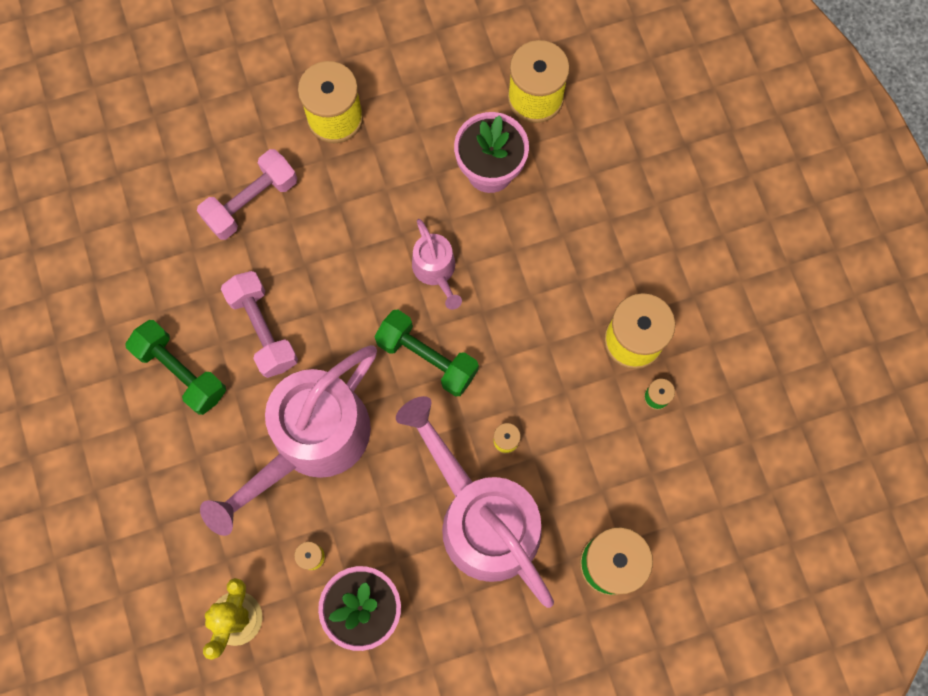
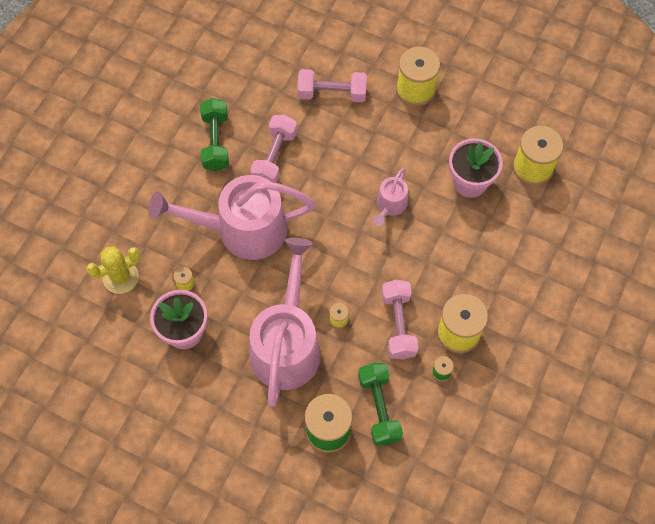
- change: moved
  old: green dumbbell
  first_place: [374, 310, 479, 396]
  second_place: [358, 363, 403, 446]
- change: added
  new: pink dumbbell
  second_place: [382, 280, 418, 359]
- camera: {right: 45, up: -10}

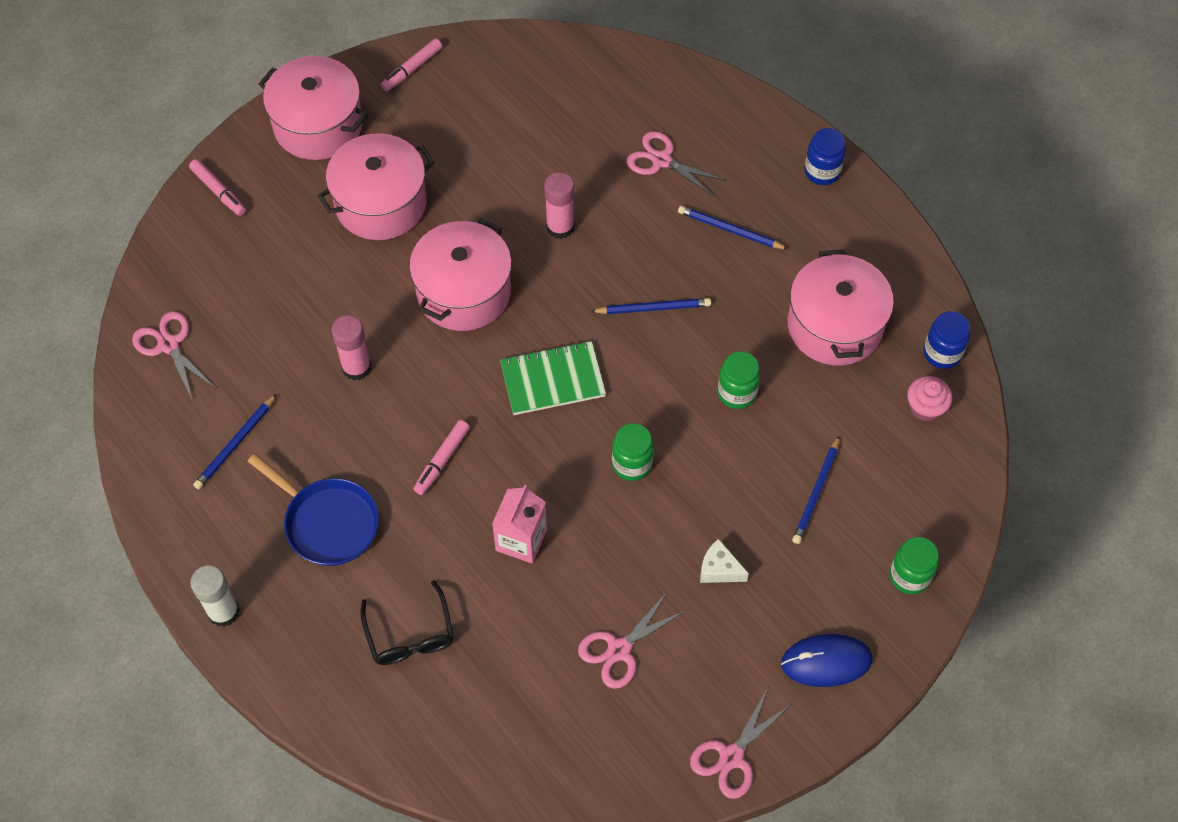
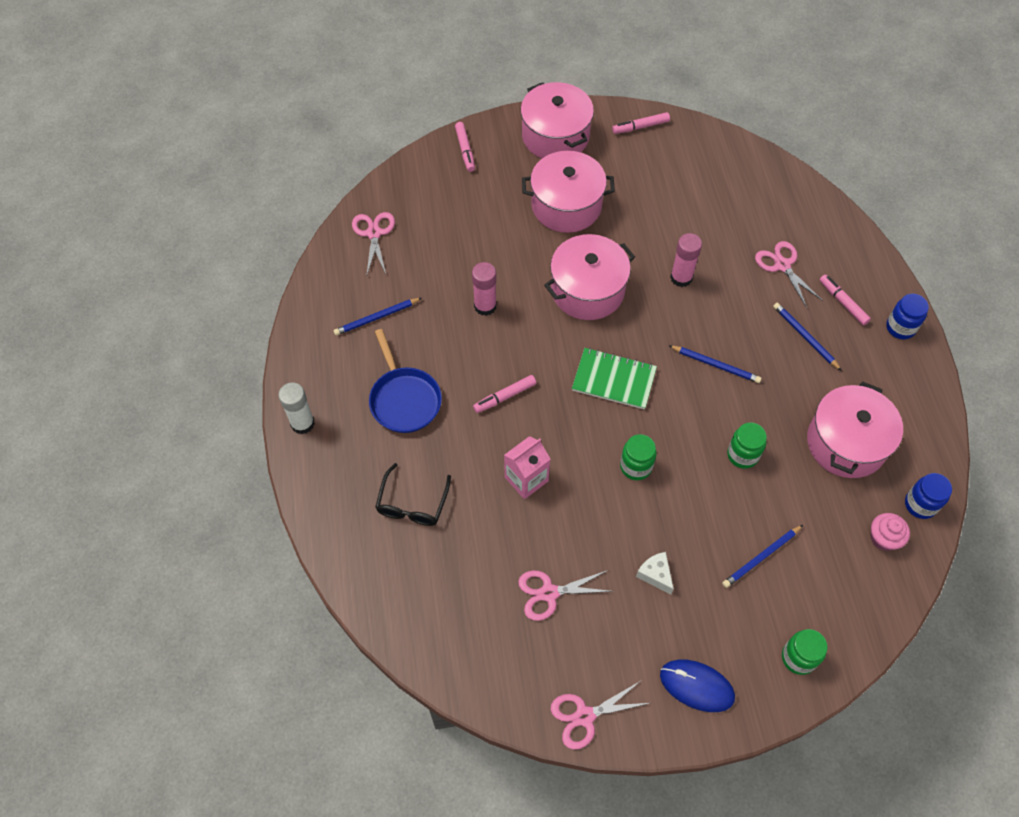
- change: added
  new: pink marker
  second_place: [820, 274, 871, 326]
- camera: {right: 30, up: 0}

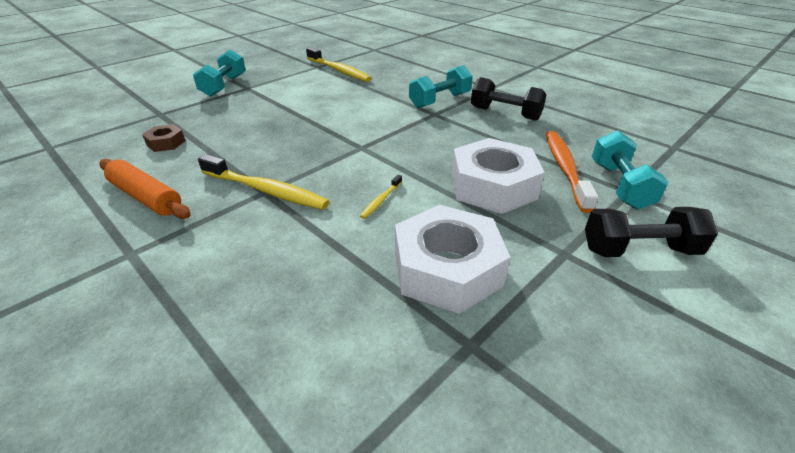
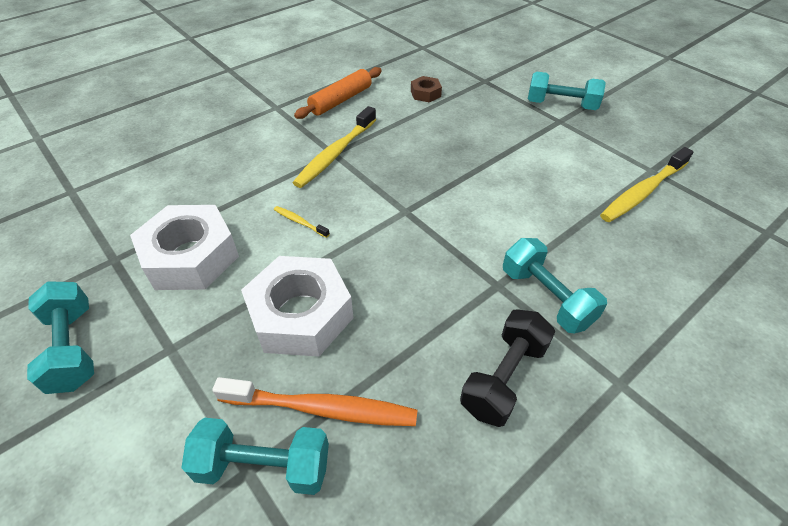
- change: added
  new: turquoise dumbbell
  second_place: [27, 281, 94, 394]
- change: removed
  old: black dumbbell
  first_place: [585, 207, 718, 257]
- camera: {right: 95, up: 10}

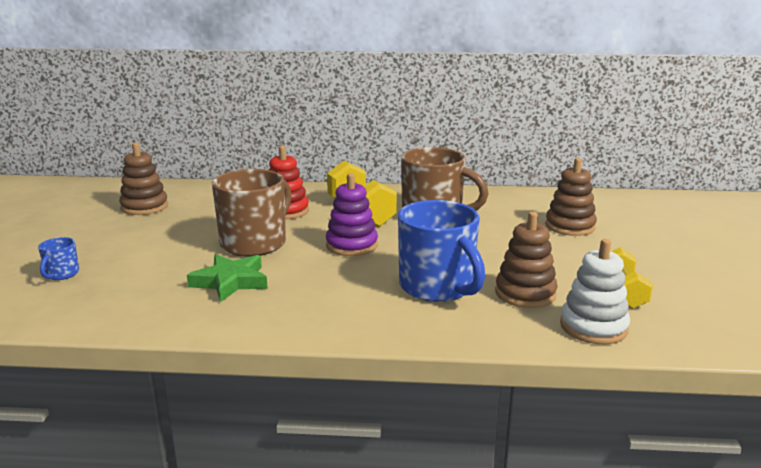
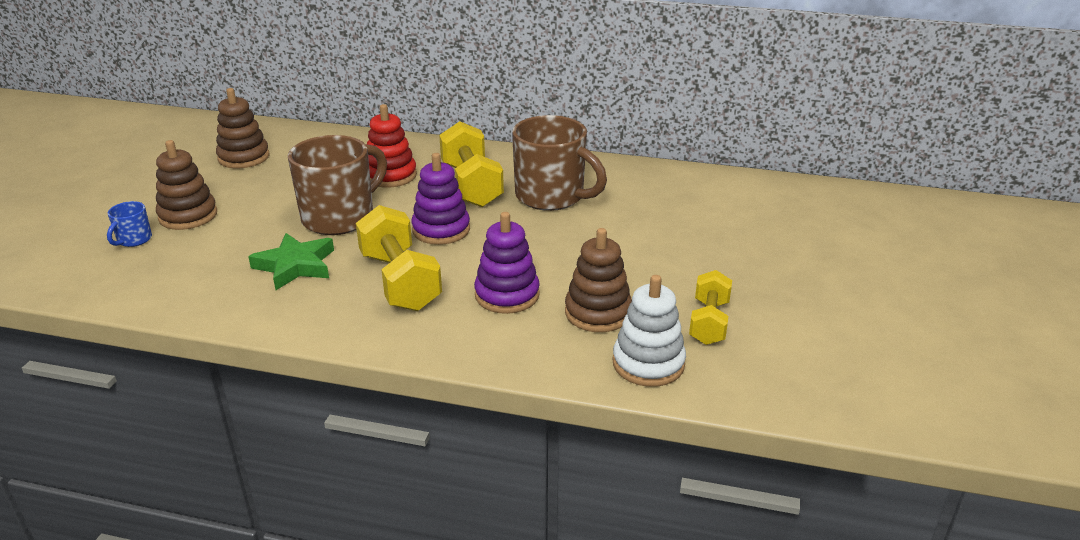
- change: moved
  old: brown stacking toy
  first_place: [545, 158, 597, 236]
  second_place: [156, 140, 217, 230]
- change: added
  new: yellow dumbbell
  second_place: [356, 205, 442, 311]
- change: replaced
  old: blue mug
  new: purple stacking toy
  first_place: [398, 200, 485, 302]
  second_place: [474, 212, 540, 314]
- camera: {right: 10, up: 10}

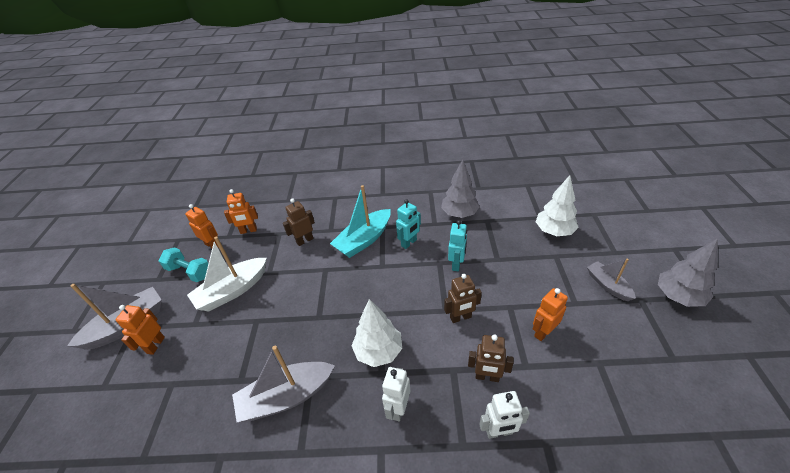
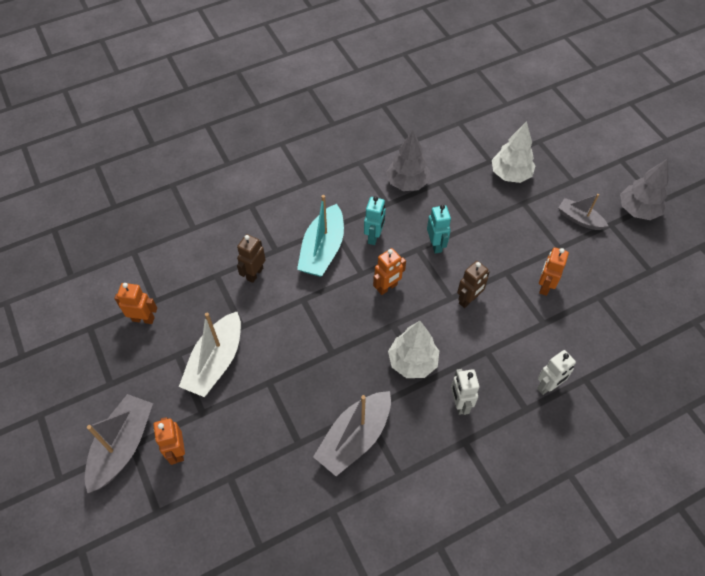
- change: moved
  old: orange robot
  first_place: [224, 189, 258, 234]
  second_place: [373, 248, 406, 295]
- change: removed
  old: turquoise dumbbell
  first_place: [159, 247, 209, 282]
- change: removed
  old: brown robot
  first_place: [468, 334, 514, 382]
- camera: {right: -30, up: 15}

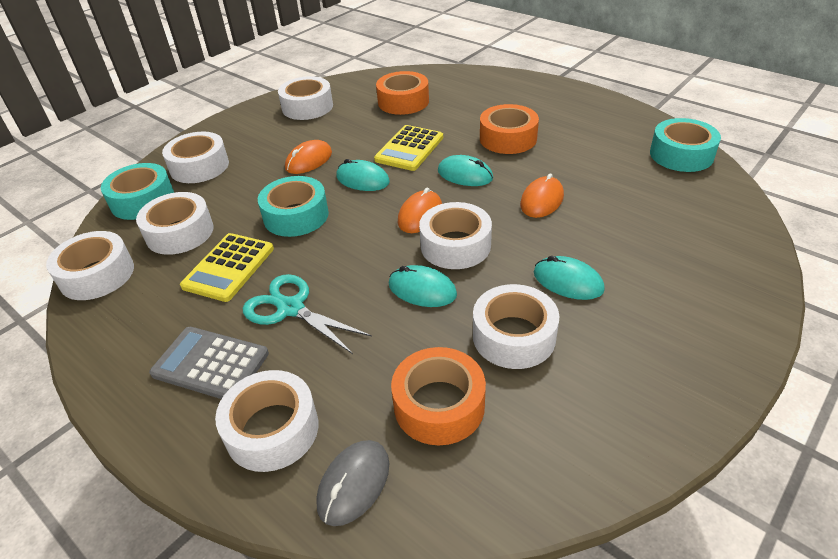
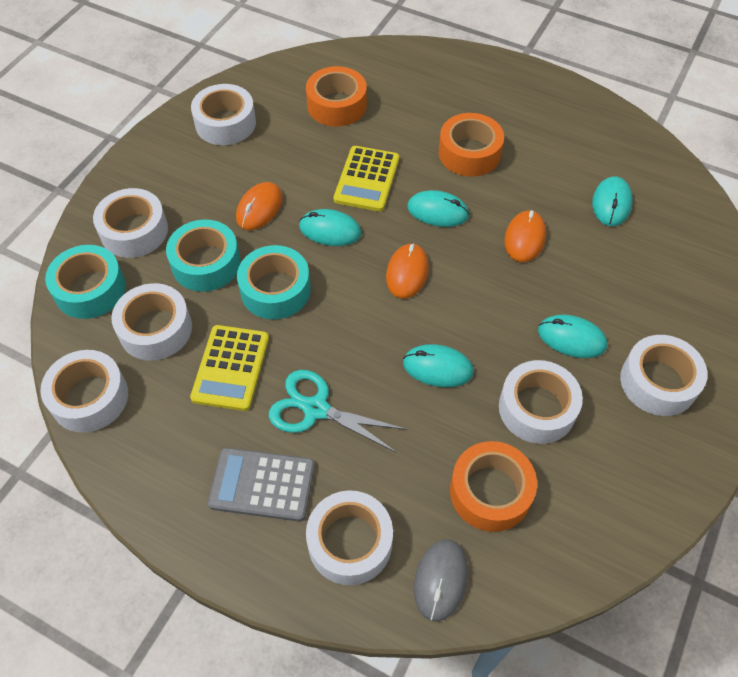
- change: moved
  old: turquoise tape
  first_place: [650, 118, 721, 172]
  second_place: [166, 220, 241, 292]
- change: added
  new: turquoise mouse
  second_place: [592, 176, 633, 226]
- change: moved
  old: white tape
  first_place: [419, 202, 492, 269]
  second_place: [620, 335, 708, 416]
- camera: {right: -15, up: 15}

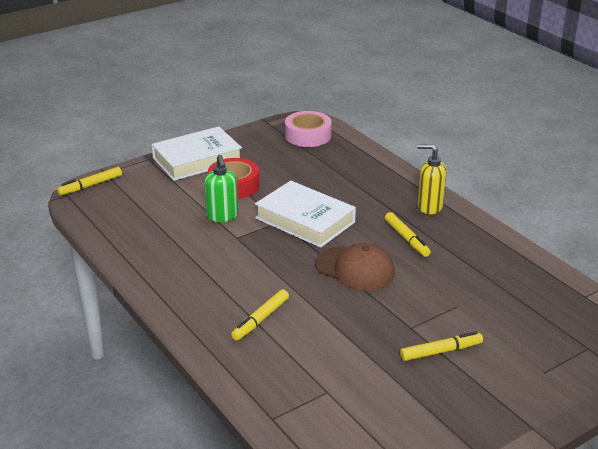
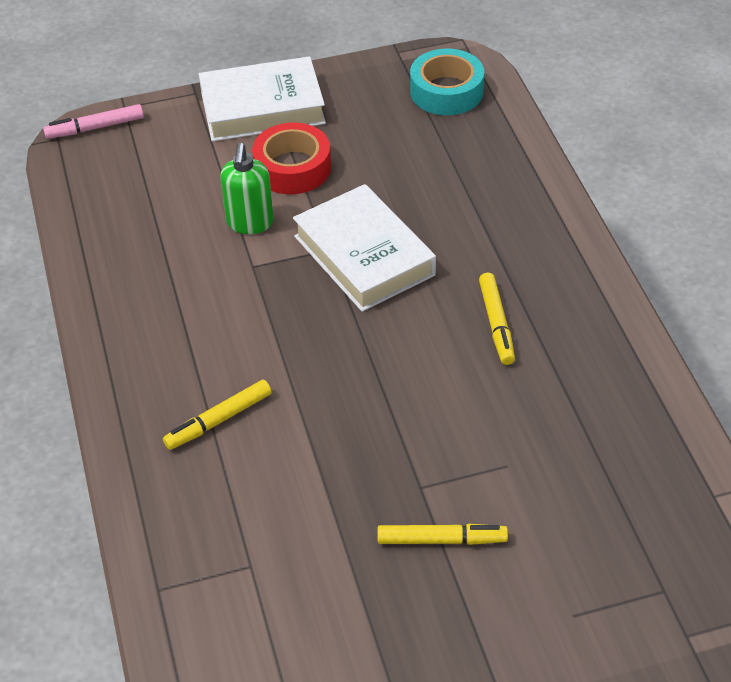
- change: recoloured
  old: yellow marker
  new: pink marker
  first_place: [57, 167, 122, 195]
  second_place: [43, 104, 144, 139]
- change: recoloured
  old: pink tape
  new: turquoise tape
  first_place: [285, 111, 332, 147]
  second_place: [410, 49, 484, 115]
- change: removed
  old: brown cap
  first_place: [315, 243, 395, 291]
- change: removed
  old: yellow soap dispenser
  first_place: [417, 144, 446, 214]
- camera: {right: 20, up: 15}

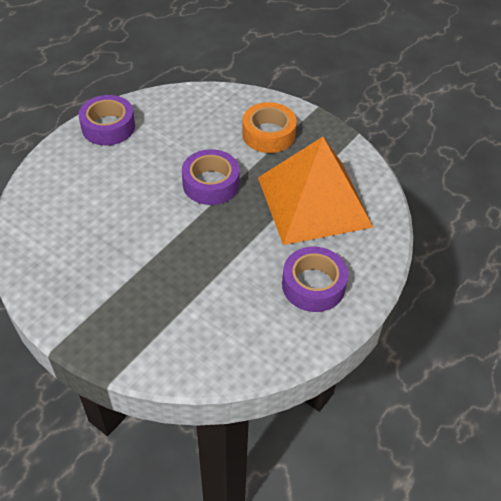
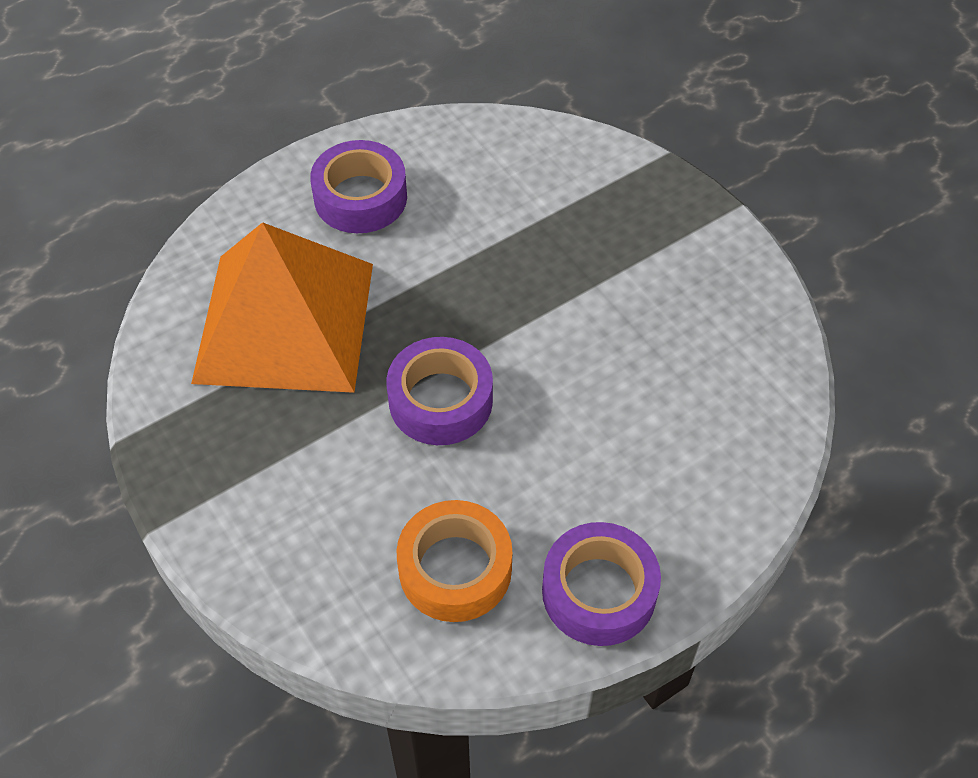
- change: moved
  old: orange tape
  first_place: [242, 102, 297, 153]
  second_place: [397, 500, 512, 622]
- camera: {right: -160, up: 5}

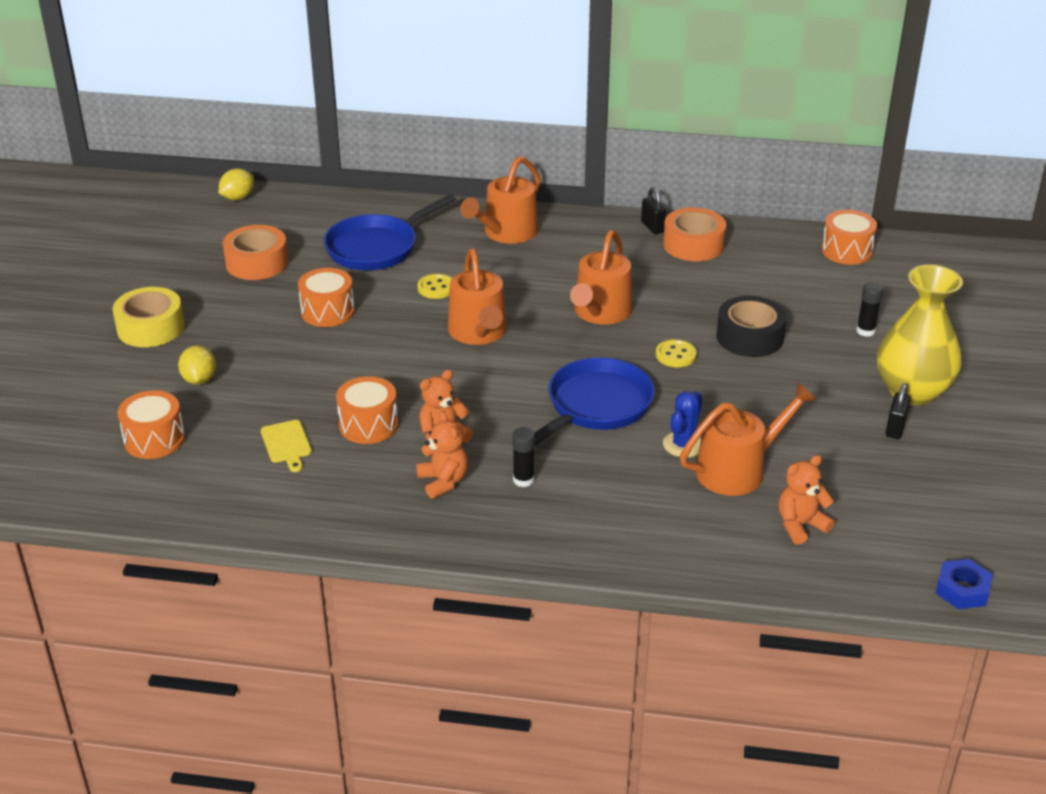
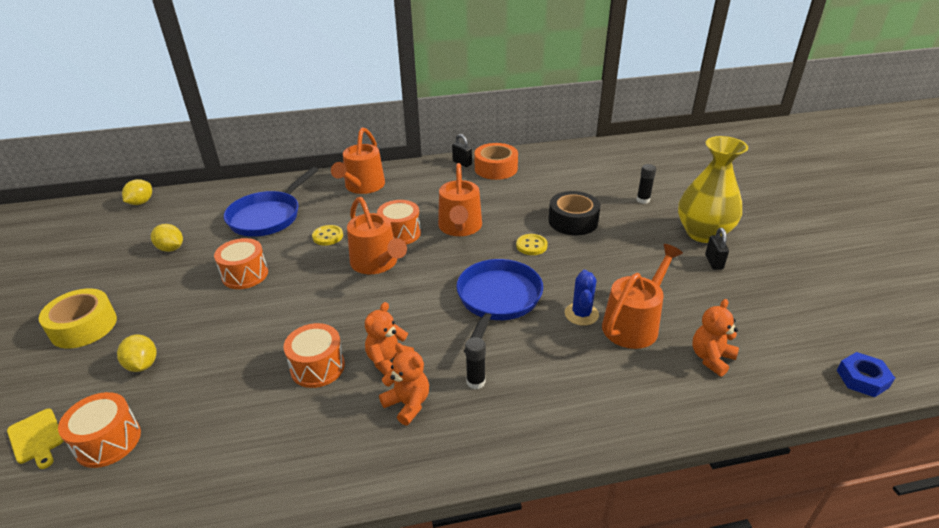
- change: moved
  old: yellow cutting board
  first_place: [261, 420, 312, 472]
  second_place: [7, 409, 64, 469]
- change: replaced
  old: orange tape
  new: yellow lemon
  first_place: [223, 225, 288, 280]
  second_place: [151, 224, 183, 252]
- change: moved
  old: orange drum
  first_place: [822, 210, 877, 265]
  second_place: [377, 200, 421, 245]
- camera: {right: -20, up: 0}

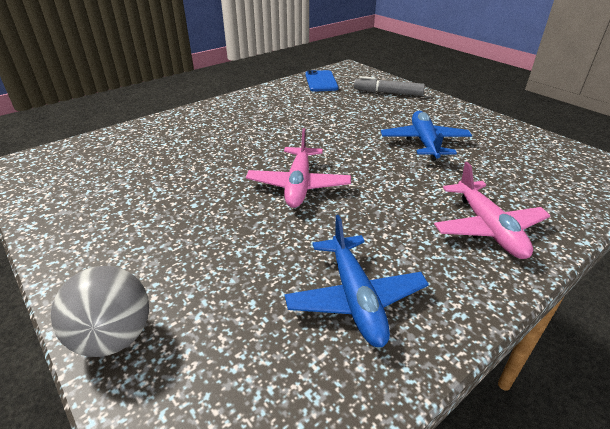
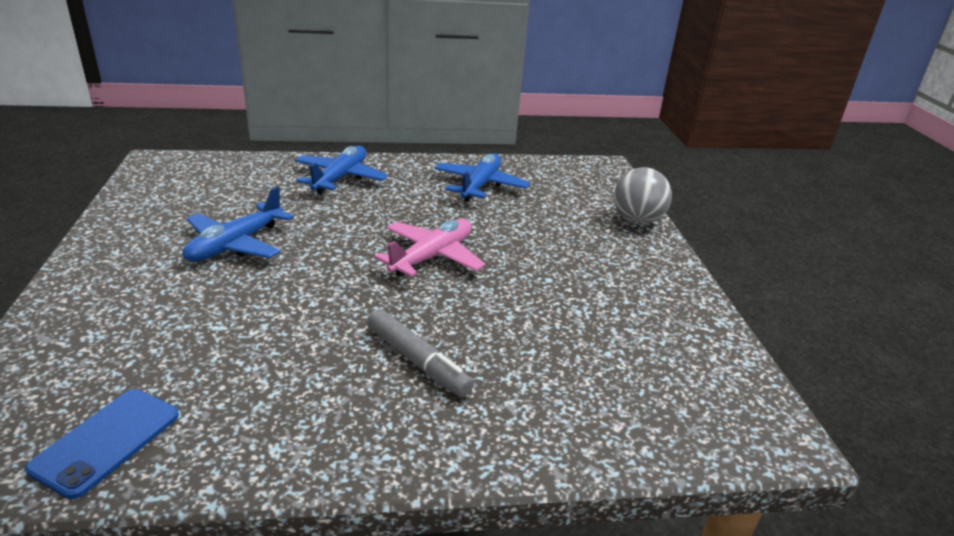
- change: recoloured
  old: pink plane
  new: blue plane
  first_place: [434, 162, 551, 259]
  second_place: [295, 146, 388, 194]
- change: moved
  old: grey marker
  first_place: [354, 76, 425, 96]
  second_place: [367, 309, 474, 397]
- camera: {right: -150, up: -5}

